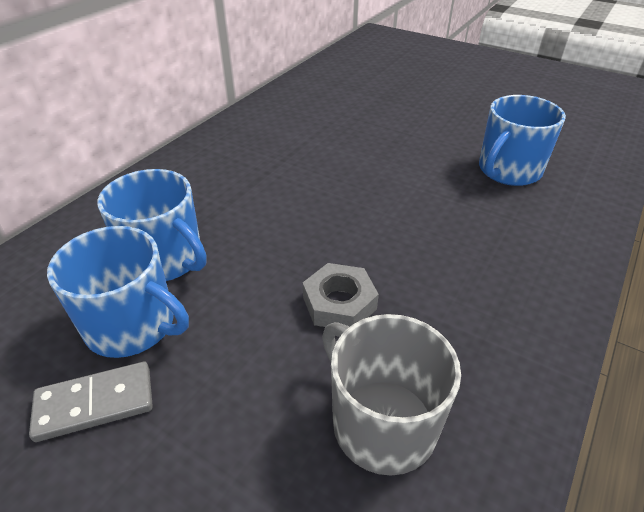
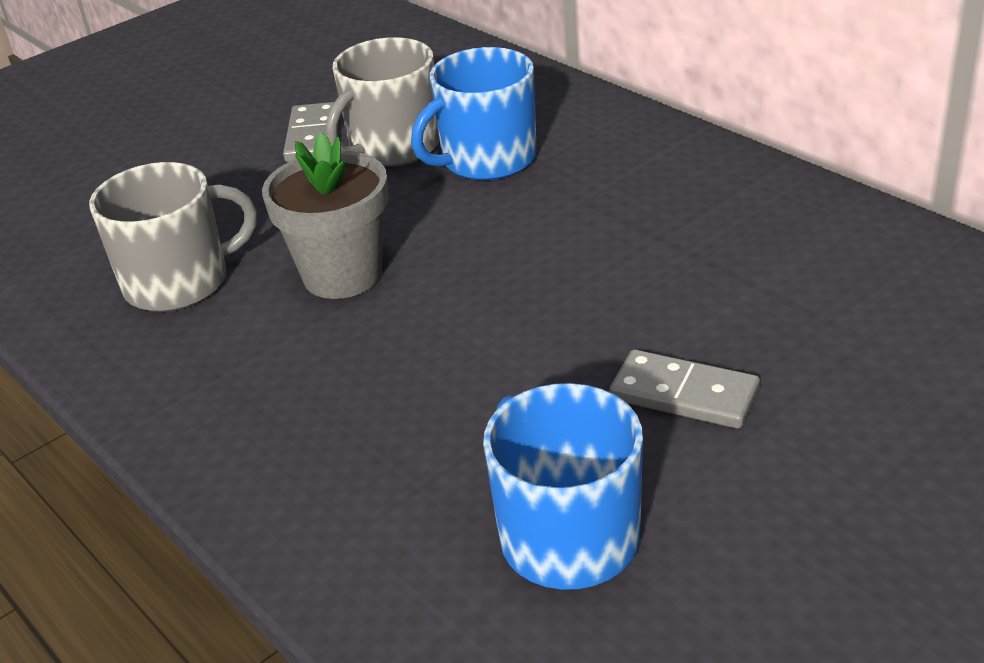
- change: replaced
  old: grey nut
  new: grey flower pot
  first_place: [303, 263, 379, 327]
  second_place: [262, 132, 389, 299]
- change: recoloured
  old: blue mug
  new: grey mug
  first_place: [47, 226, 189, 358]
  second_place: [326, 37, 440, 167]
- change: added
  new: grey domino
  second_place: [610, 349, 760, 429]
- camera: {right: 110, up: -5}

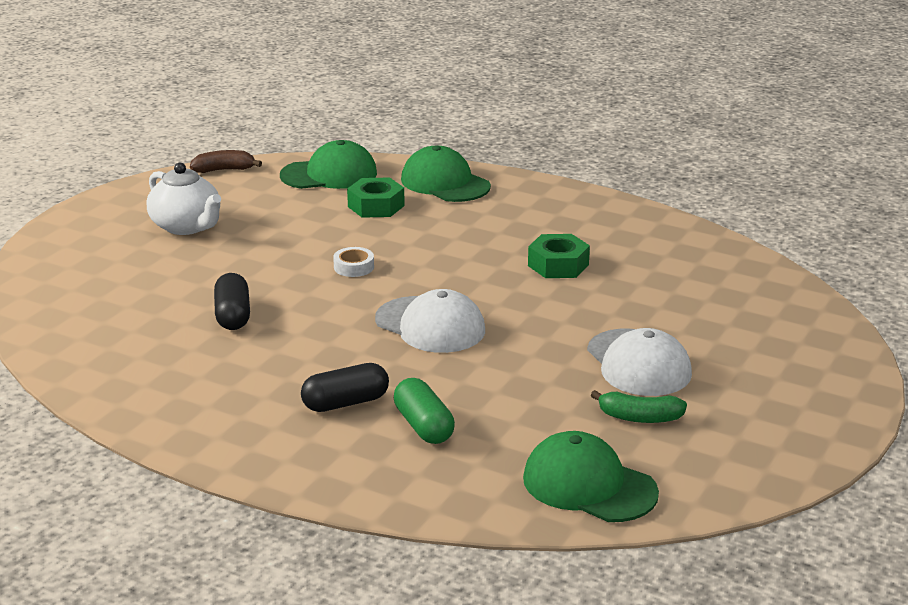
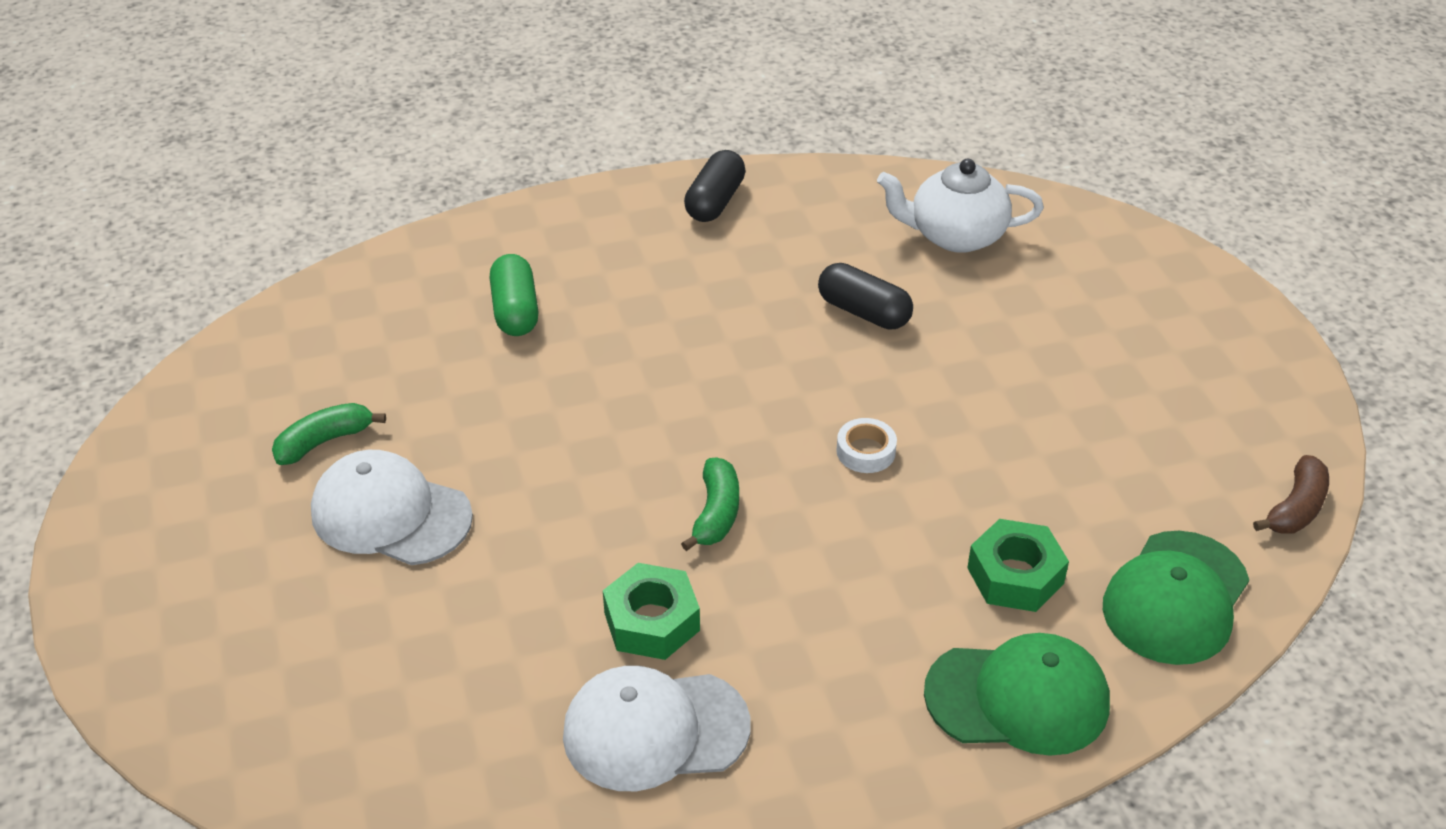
- change: turned
  old: green capsule
  first_place: [394, 378, 455, 444]
  second_place: [490, 254, 539, 336]
  degrees: 60
- change: moved
  old: white cap
  first_place: [375, 289, 485, 353]
  second_place: [563, 666, 751, 791]
- change: added
  new: green banana
  second_place: [681, 457, 739, 551]
- change: moved
  old: black capsule
  first_place: [301, 363, 389, 412]
  second_place: [684, 150, 745, 222]
- change: moved
  old: white teapot
  first_place: [147, 163, 221, 235]
  second_place: [877, 159, 1044, 253]
- change: removed
  old: green cap
  first_place: [523, 431, 659, 522]
- camera: {right: 135, up: 15}

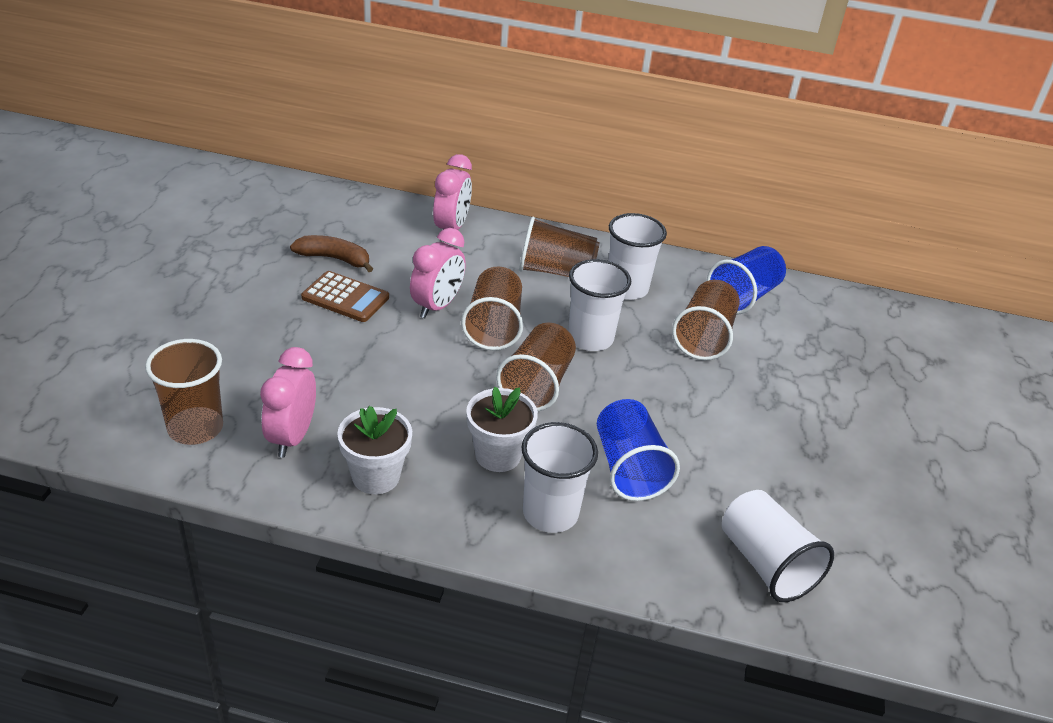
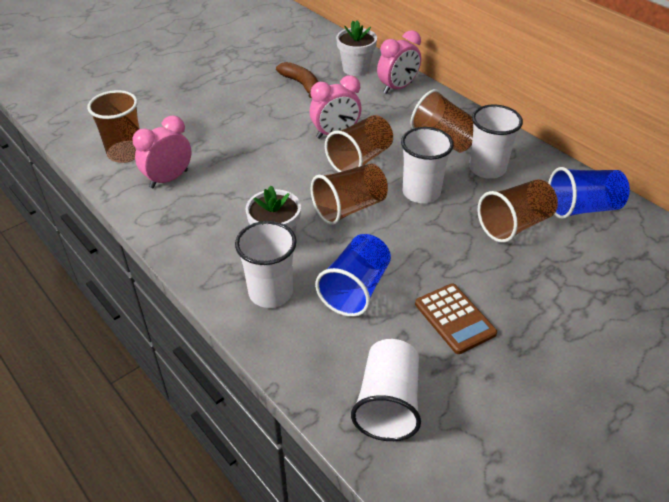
- change: moved
  old: white flower pot
  first_place: [337, 406, 412, 494]
  second_place: [336, 20, 377, 76]
- change: moved
  old: brown calculator
  first_place: [301, 271, 389, 322]
  second_place: [415, 284, 497, 354]
- camera: {right: 40, up: 5}

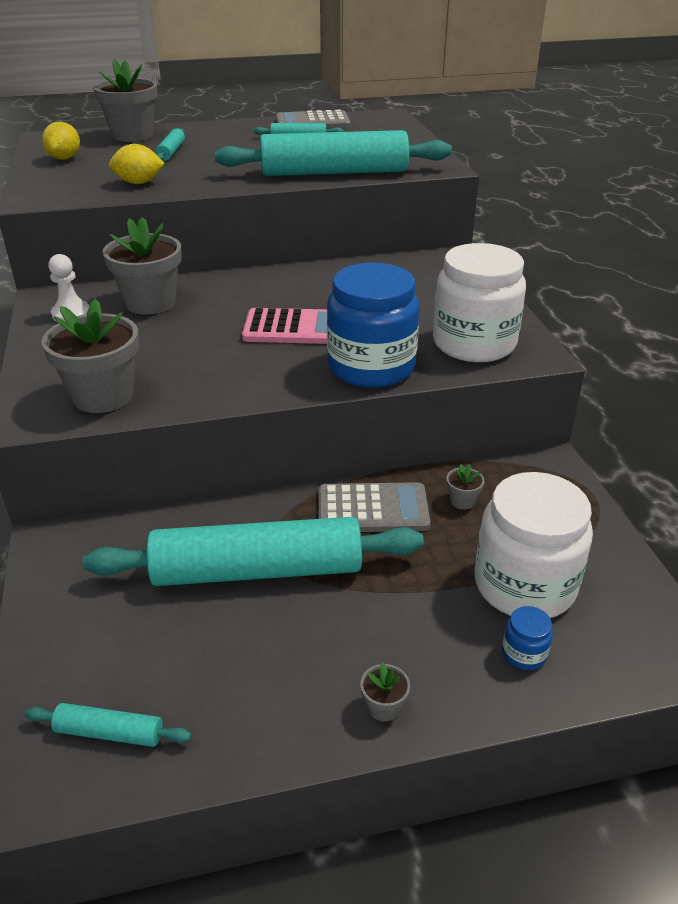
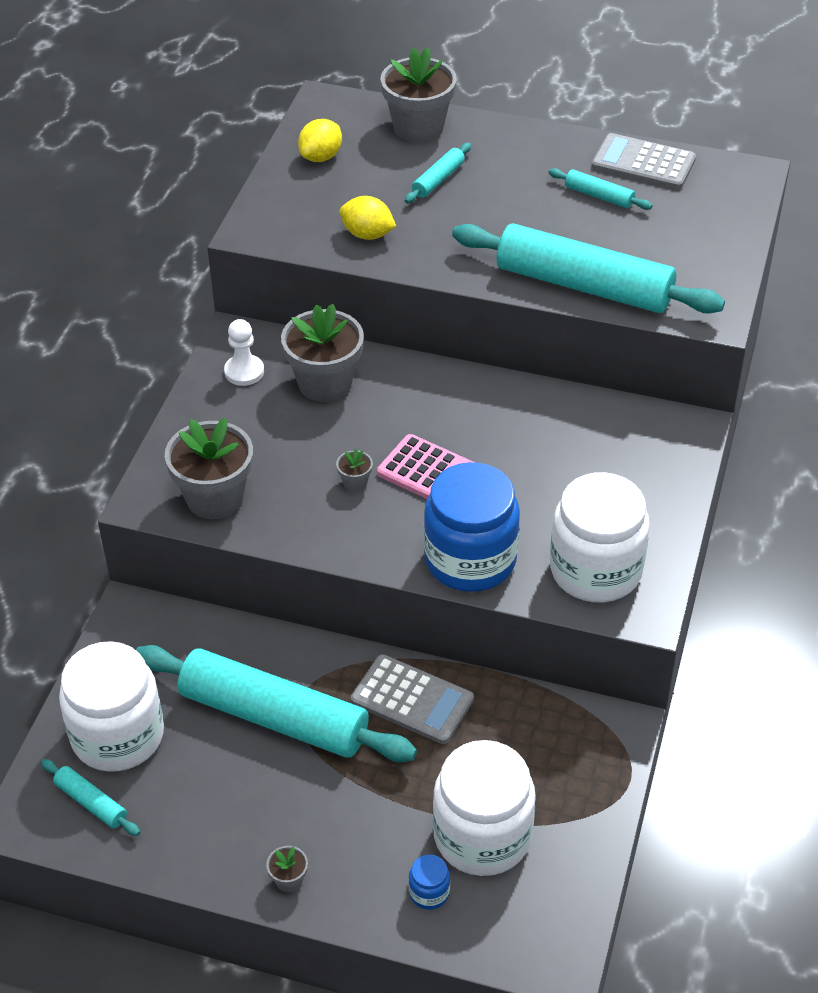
- change: added
  new: white jar
  second_place: [59, 641, 164, 772]
- change: moved
  old: grey flower pot
  first_place: [446, 464, 484, 510]
  second_place: [336, 448, 373, 492]
- camera: {right: 30, up: 10}

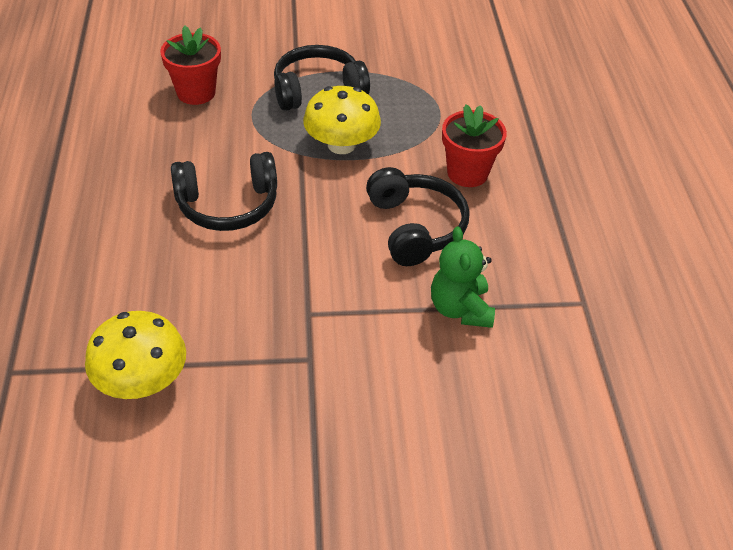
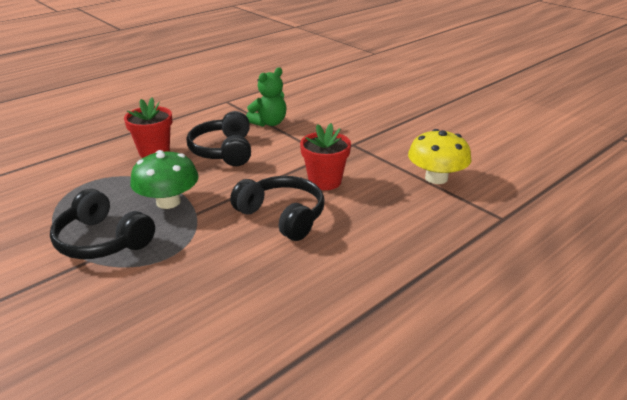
- change: recoloured
  old: yellow mushroom
  new: green mushroom
  first_place: [303, 86, 381, 154]
  second_place: [130, 150, 199, 209]
- change: turned
  old: black headphones
  first_place: [366, 167, 470, 266]
  second_place: [186, 111, 251, 166]
  degrees: -45
- change: moved
  old: red flower pot
  first_place: [160, 26, 221, 105]
  second_place: [300, 123, 351, 190]
- camera: {right: -125, up: -15}

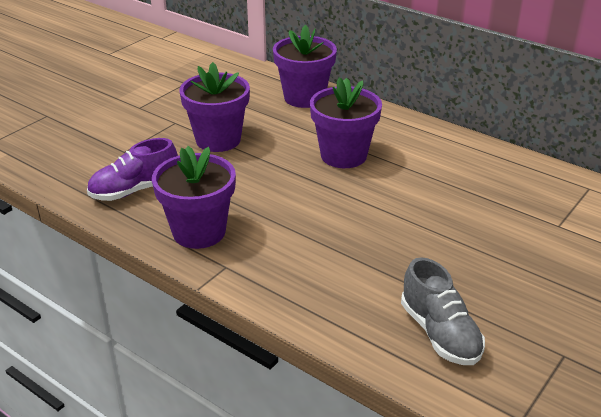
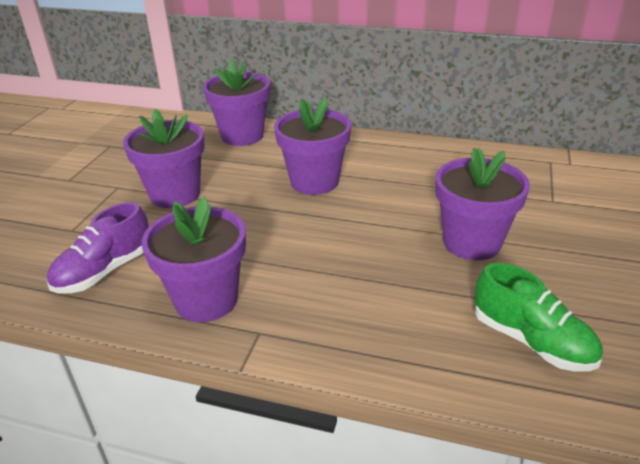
- change: added
  new: purple flower pot
  second_place: [436, 148, 530, 260]
- change: recoloured
  old: grey shoe
  new: green shoe
  first_place: [401, 257, 485, 365]
  second_place: [474, 263, 603, 372]
- camera: {right: -20, up: 0}

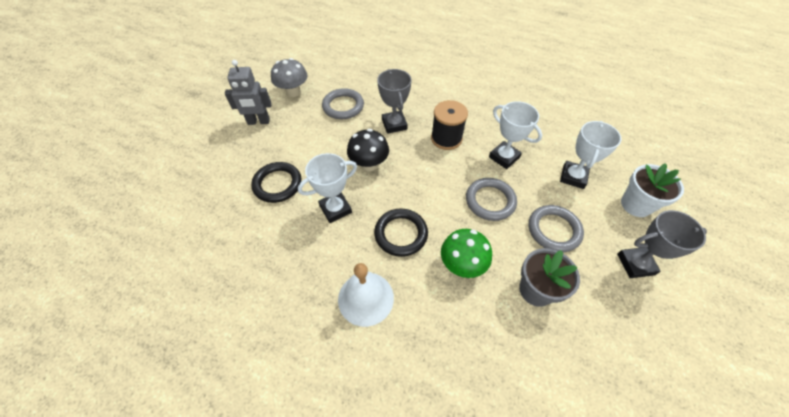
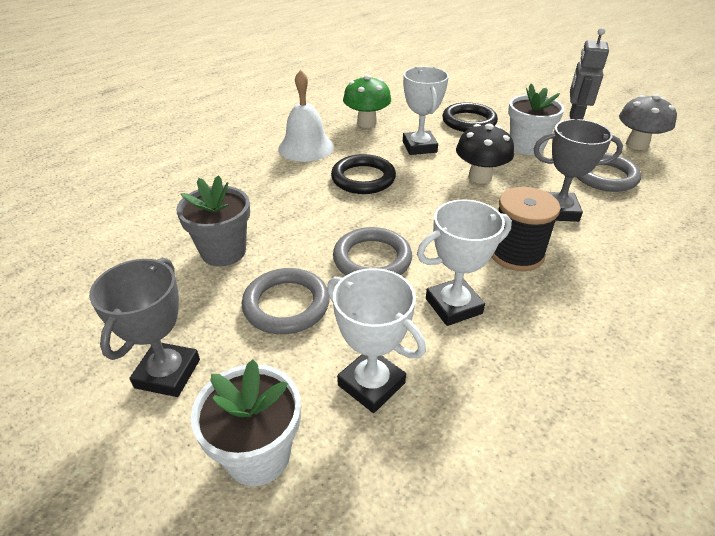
- change: moved
  old: green mushroom
  first_place: [441, 229, 492, 278]
  second_place: [343, 75, 391, 128]
- change: added
  new: white flower pot
  second_place: [508, 83, 564, 155]
- camera: {right: 110, up: -15}

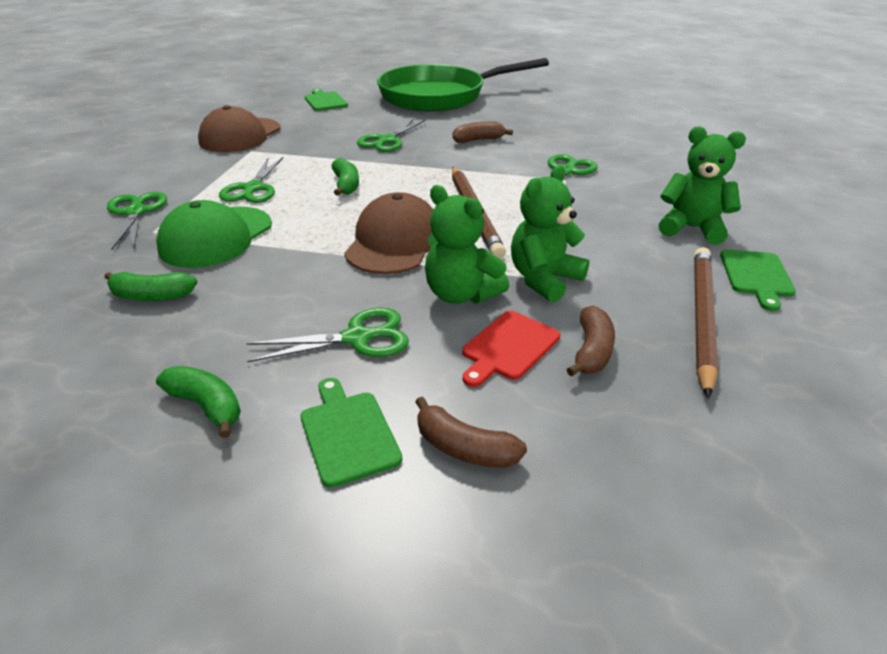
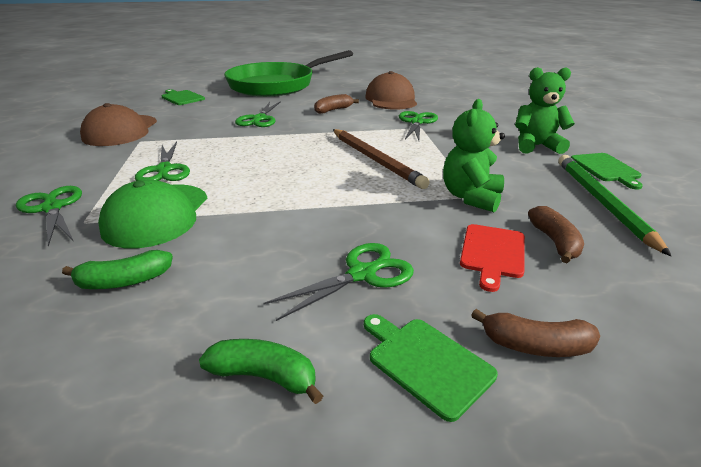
- change: moved
  old: brown cap
  first_place: [344, 192, 434, 274]
  second_place: [365, 71, 417, 110]
- change: recoloured
  old: brown pencil
  new: green pencil
  first_place: [694, 247, 718, 399]
  second_place: [559, 155, 671, 256]
- change: removed
  old: green banana
  first_place: [332, 158, 359, 196]
- change: removed
  old: green teddy bear
  first_place: [425, 185, 509, 304]
- camera: {right: -20, up: -5}

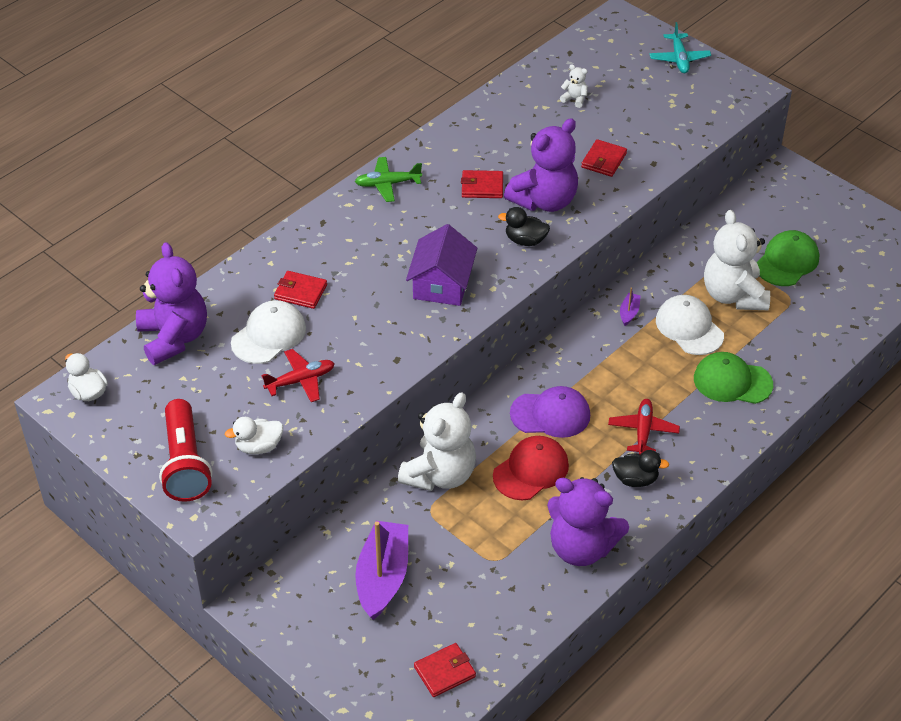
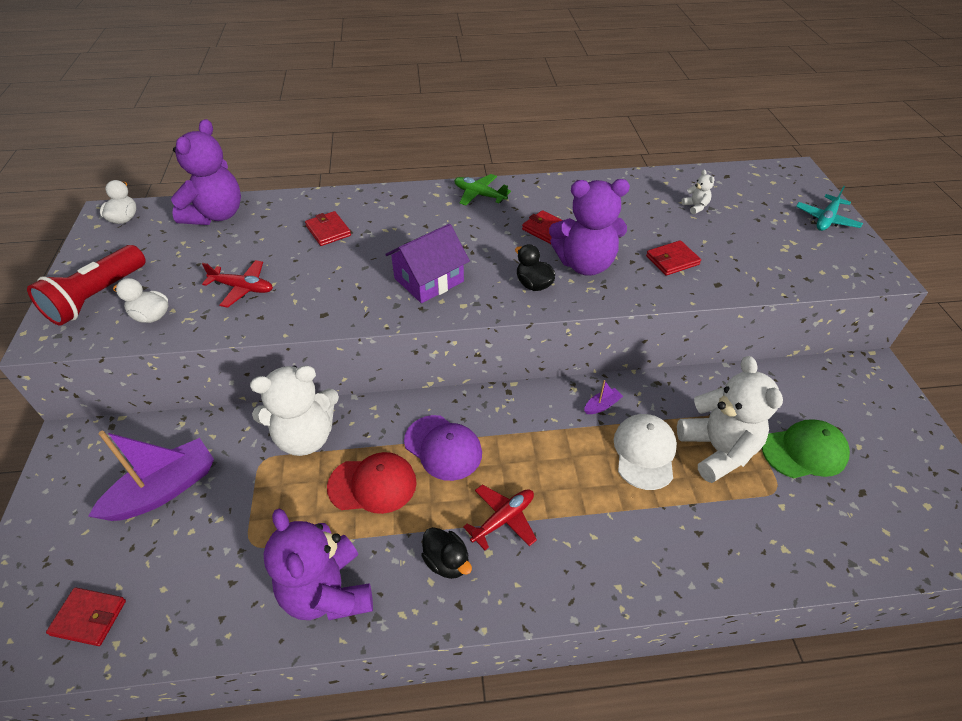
- change: turned
  old: white teddy bear
  first_place: [704, 210, 770, 310]
  second_place: [677, 356, 783, 483]
  degrees: 135
- change: removed
  old: white cap
  first_place: [231, 300, 306, 364]
- change: removed
  old: green cap
  first_place: [694, 352, 773, 404]
- camera: {right: 40, up: 0}

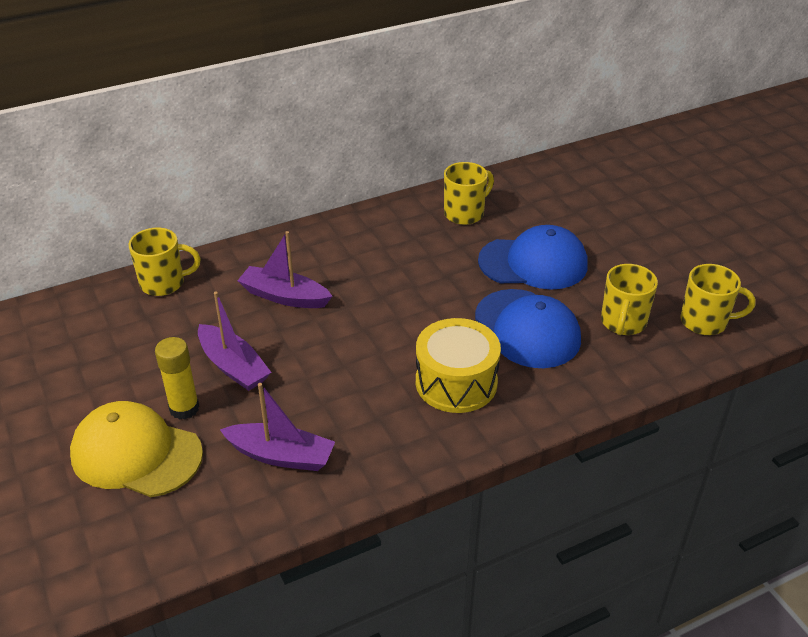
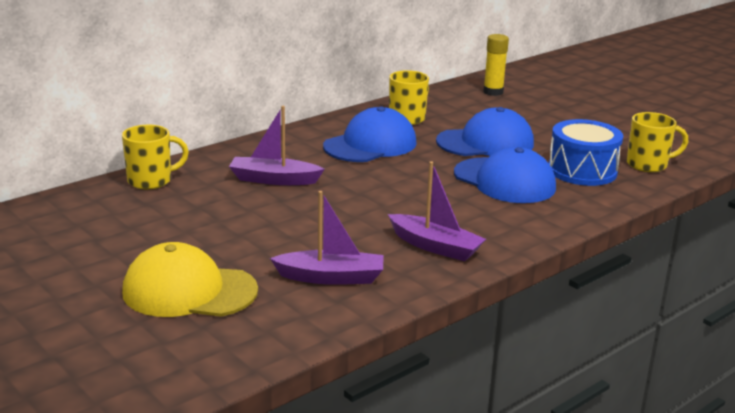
- change: added
  new: blue cap
  second_place: [323, 106, 417, 162]
- change: moved
  old: purple boat
  first_place: [198, 291, 271, 391]
  second_place: [388, 162, 486, 261]
- change: moved
  old: yellow glue stick
  first_place: [155, 337, 199, 420]
  second_place: [483, 34, 509, 96]
- change: replaced
  old: yellow mug
  new: blue drum
  first_place: [601, 264, 658, 335]
  second_place: [549, 119, 623, 186]
- change: removed
  old: yellow drum
  first_place: [416, 318, 501, 413]
- camera: {right: -15, up: -15}

